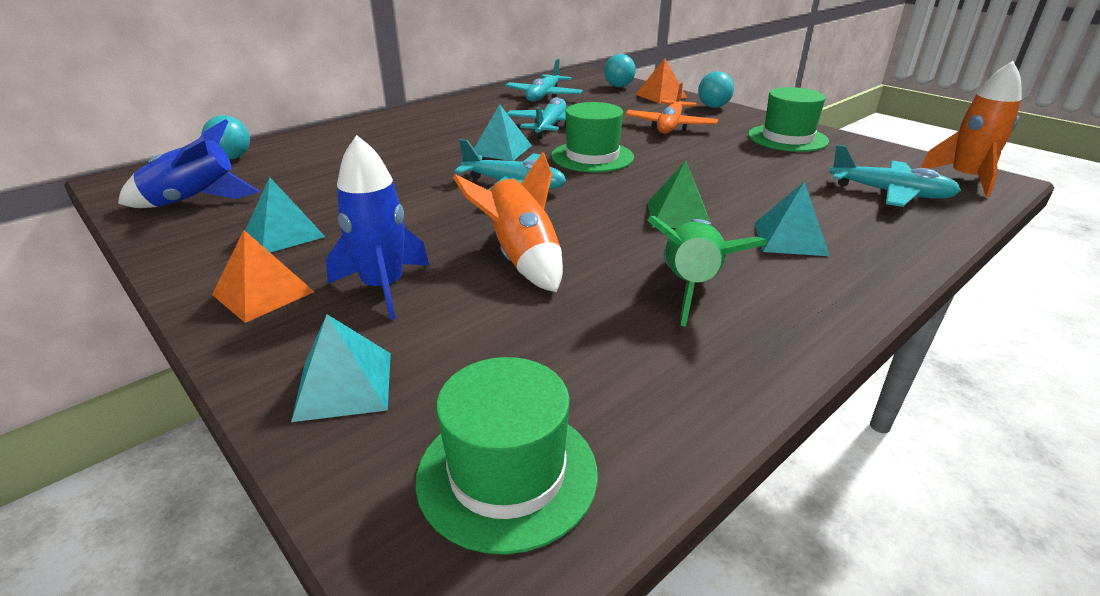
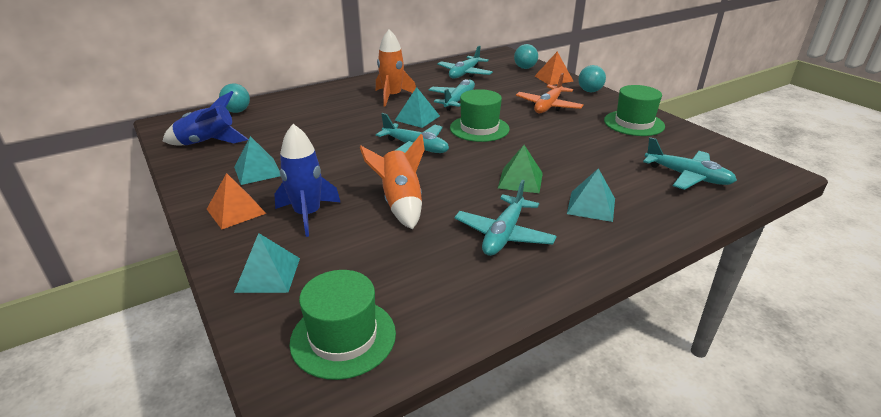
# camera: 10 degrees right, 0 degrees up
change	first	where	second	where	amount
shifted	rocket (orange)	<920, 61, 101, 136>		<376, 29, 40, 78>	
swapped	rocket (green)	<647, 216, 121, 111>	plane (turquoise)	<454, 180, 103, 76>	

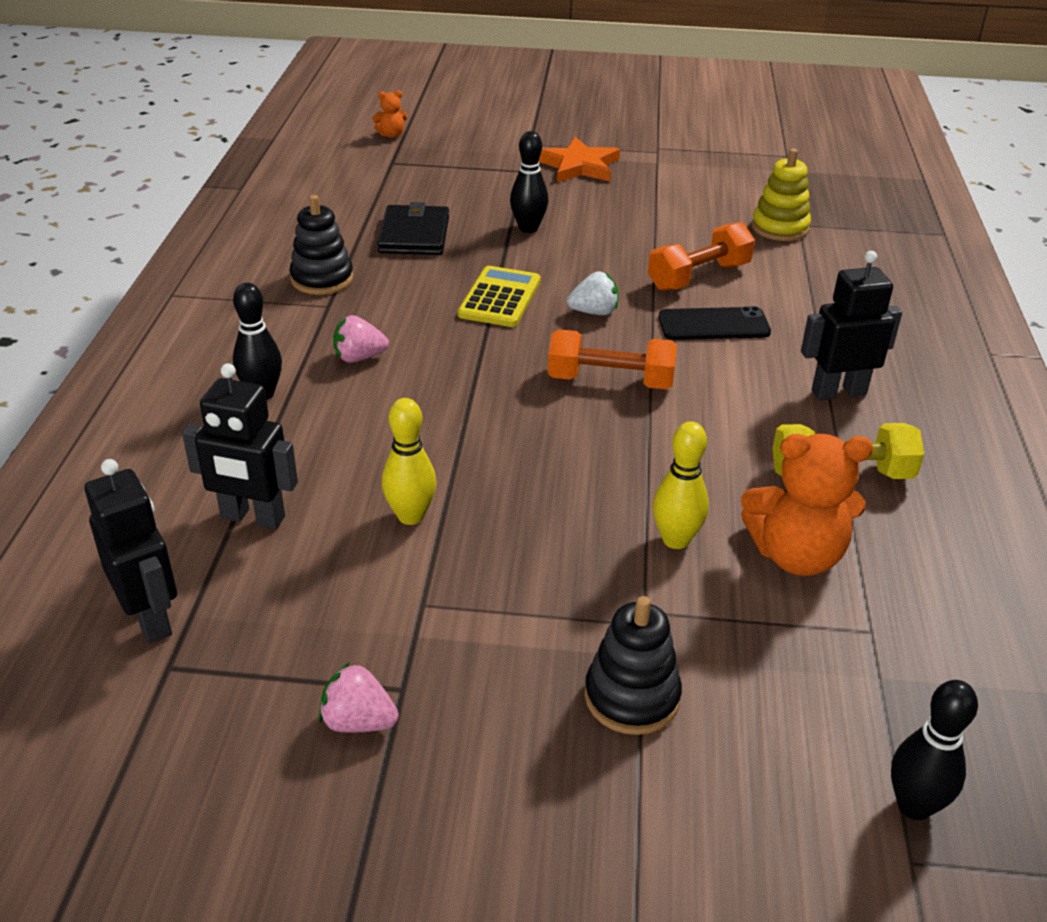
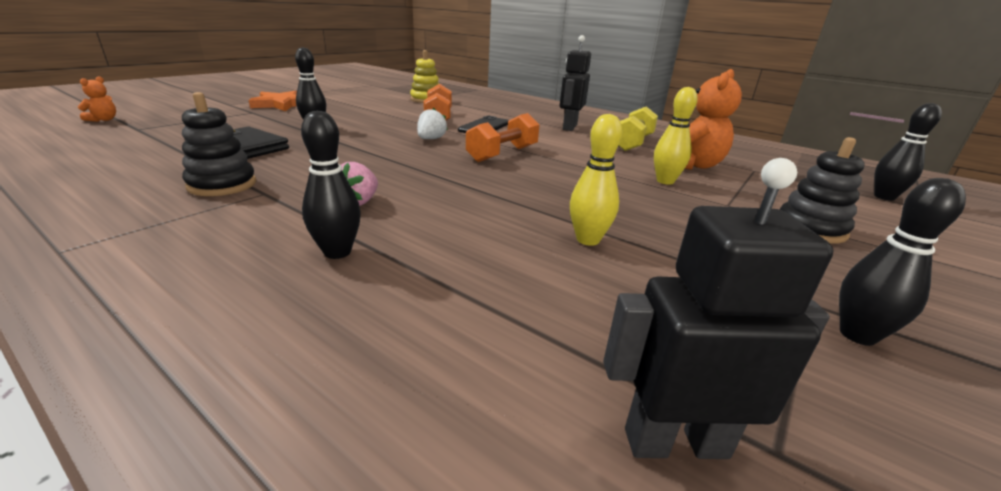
# camera: 60 degrees left, 10 degrees down
change	first	where	second	where	amount
gone	calculator (yellow)	<458, 266, 83, 61>			
gone	robot (black)	<182, 363, 116, 166>			
swapped	strawberry (pink)	<319, 662, 80, 71>	bowling pin (black)	<839, 178, 127, 168>	

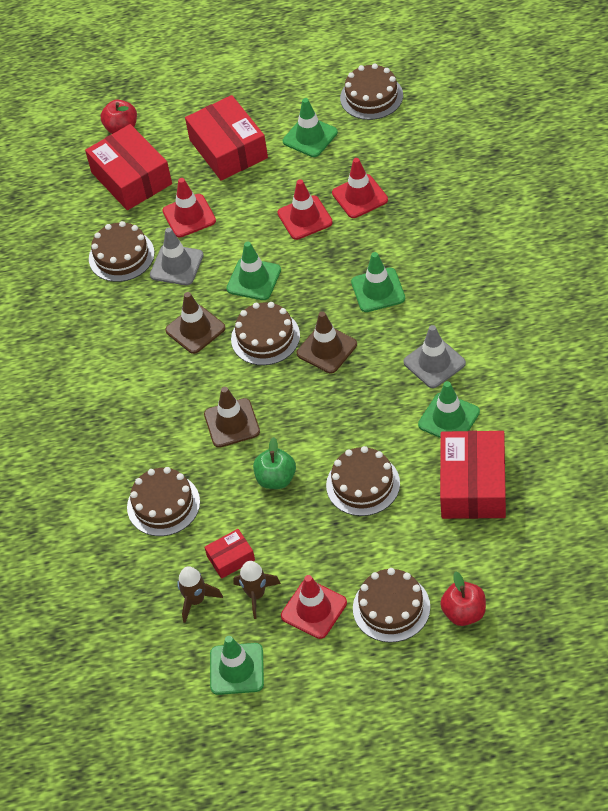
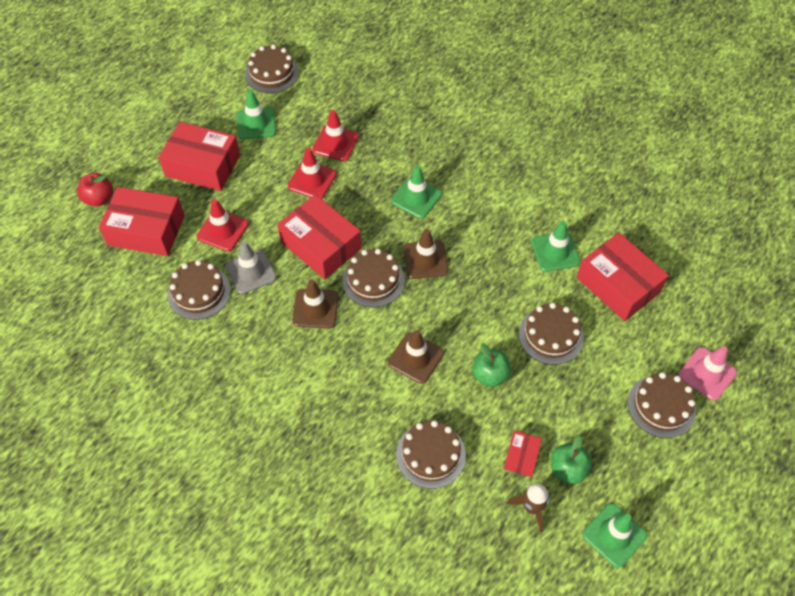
# camera: 50 degrees left, 5 degrees up
change	first	where	second	where	amount
swapped	traffic cone (green)	<227, 242, 54, 58>	box (red)	<277, 194, 85, 85>	
gone	traffic cone (grey)	<403, 325, 63, 63>			
swapped	rocket (brown)	<233, 561, 48, 58>	apple (green)	<551, 436, 41, 48>	
swapped	apple (red)	<440, 571, 46, 55>	traffic cone (pink)	<679, 346, 58, 55>	
gone	traffic cone (red)	<281, 575, 66, 64>			

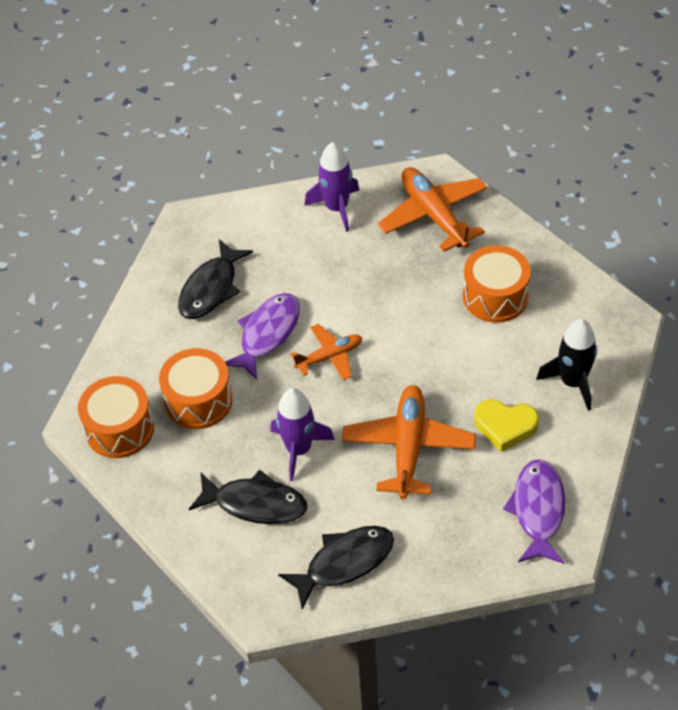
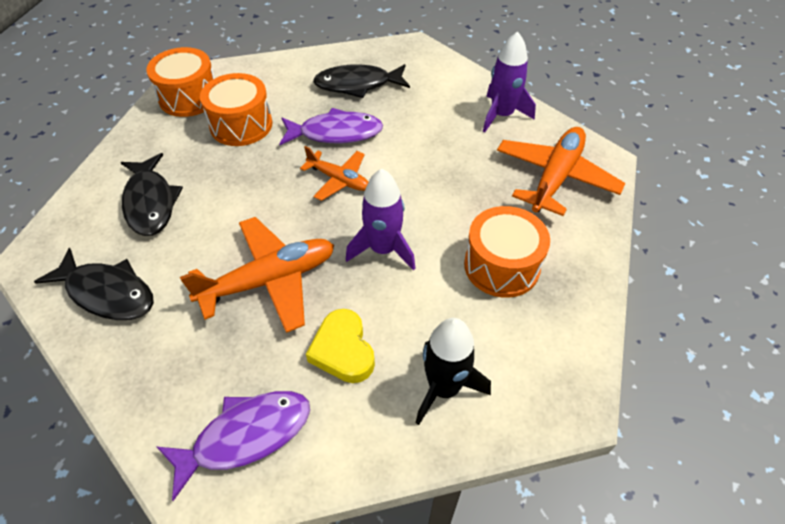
# camera: 55 degrees right, 0 degrees up
change	first	where	second	where	amount
shifted	rocket (purple)	<271, 388, 64, 93>		<346, 169, 70, 102>	

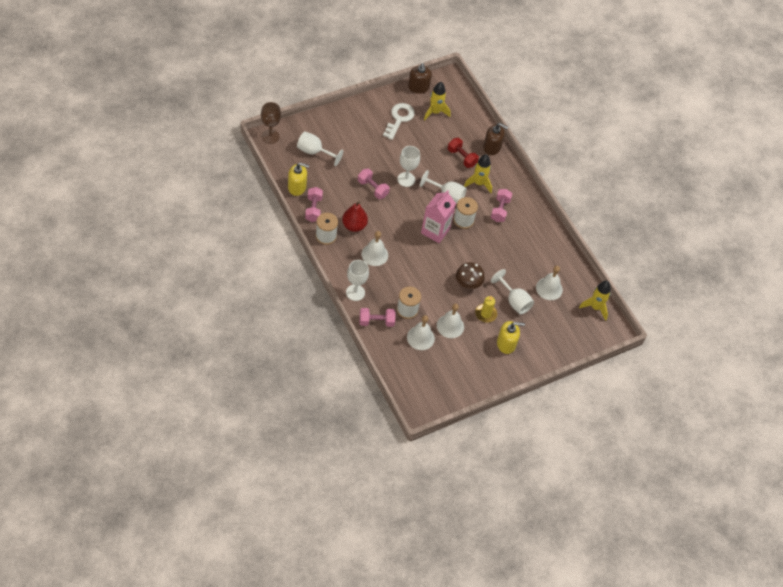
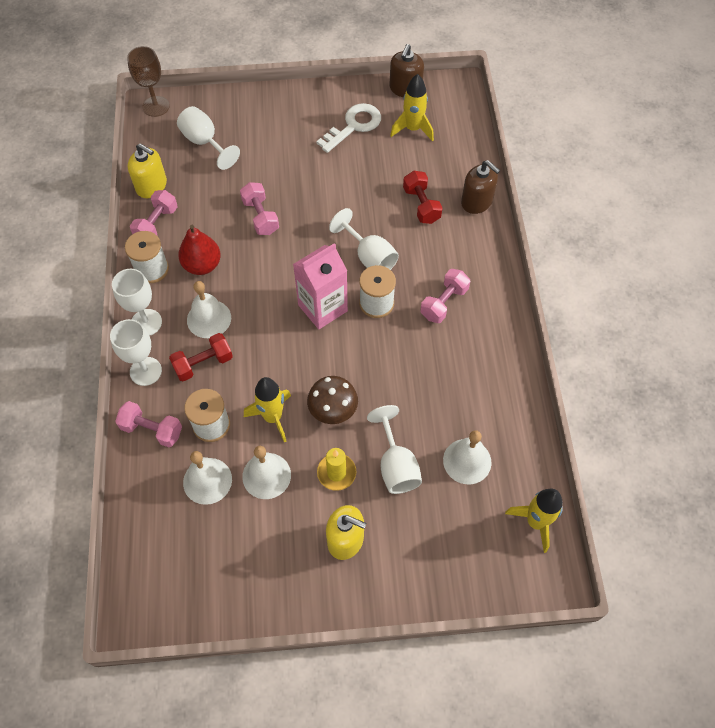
# camera: 30 degrees right, 5 degrees up
change	first	where	second	where	amount
shifted	goblet (white)	<397, 146, 23, 41>		<112, 269, 50, 67>	
shifted	rocket (yellow)	<464, 154, 28, 39>		<244, 377, 47, 66>	
new			dumbbell (red)	<169, 333, 64, 49>	

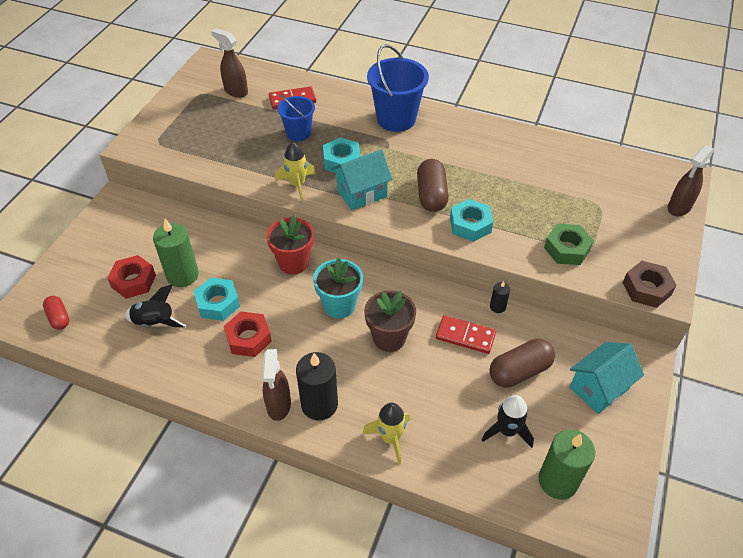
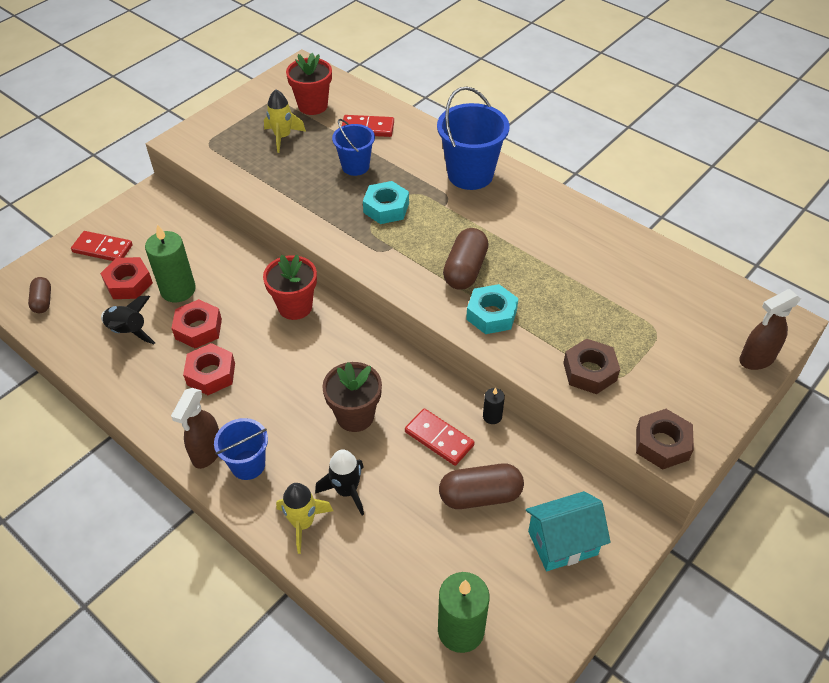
# camera: 20 degrees right, 0 degrees up
change	first	where	second	where	amount
swapped	spray bottle (brown)	<211, 28, 37, 70>	flower pot (red)	<286, 53, 46, 62>	
shifted	rocket (yellow)	<275, 142, 41, 59>		<264, 89, 42, 64>	
gone	house (turquoise)	<332, 149, 60, 61>			
repainted	nut (green)	<544, 224, 50, 41>	nut (brown)	<563, 339, 57, 55>	
gone	flower pot (turquoise)	<313, 258, 50, 60>			
repainted	nut (turquoise)	<194, 277, 46, 44>	nut (red)	<171, 299, 51, 49>	
repainted	capsule (red)	<43, 296, 27, 34>	capsule (brown)	<28, 277, 23, 36>	
swapped	candle (black)	<296, 352, 42, 68>	bucket (blue)	<214, 418, 54, 62>	
shifted	rocket (black)	<482, 395, 52, 53>		<315, 449, 49, 66>	
new			domino (red)	<71, 231, 62, 30>	

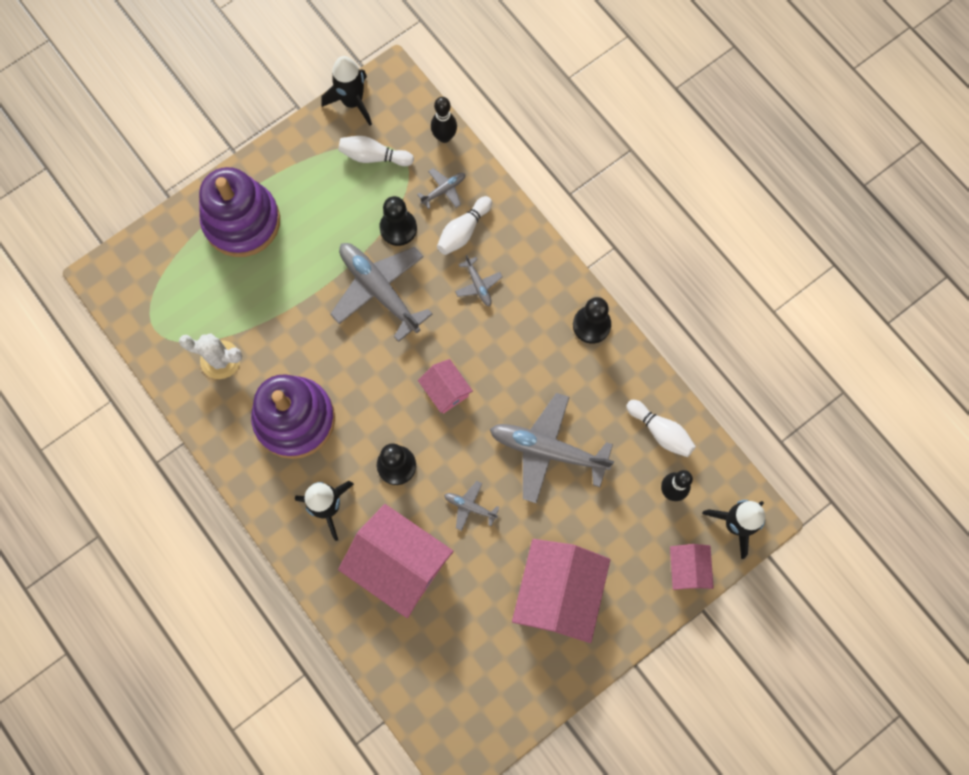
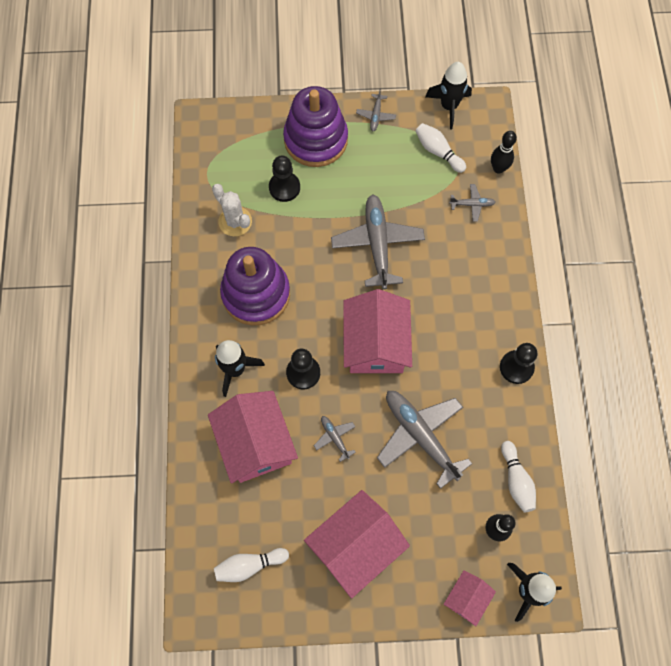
# camera: 35 degrees right, 5 degrees down
change	first	where	second	where	amount
shifted	pawn (black)	<379, 196, 38, 50>		<269, 156, 31, 46>	
shifted	bowling pin (white)	<437, 196, 55, 59>		<214, 548, 75, 34>	
shifted	plane (grey)	<455, 255, 48, 51>		<356, 89, 40, 42>	
scaled	house (pink)	<418, 359, 55, 54>		<343, 289, 69, 84>	x1.95

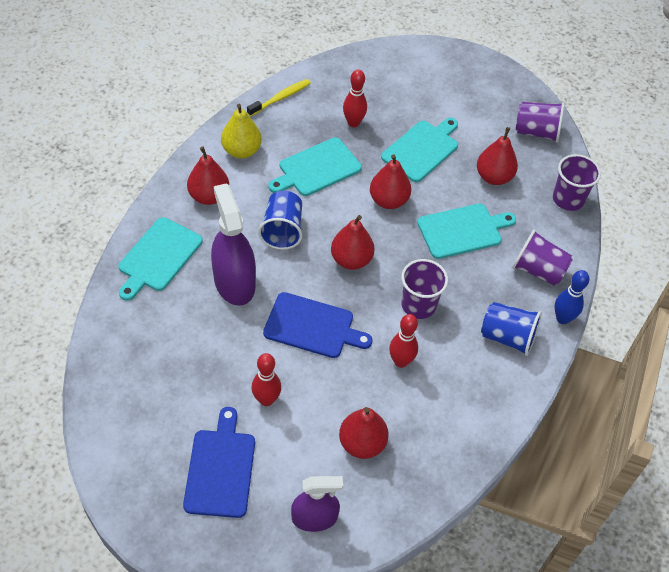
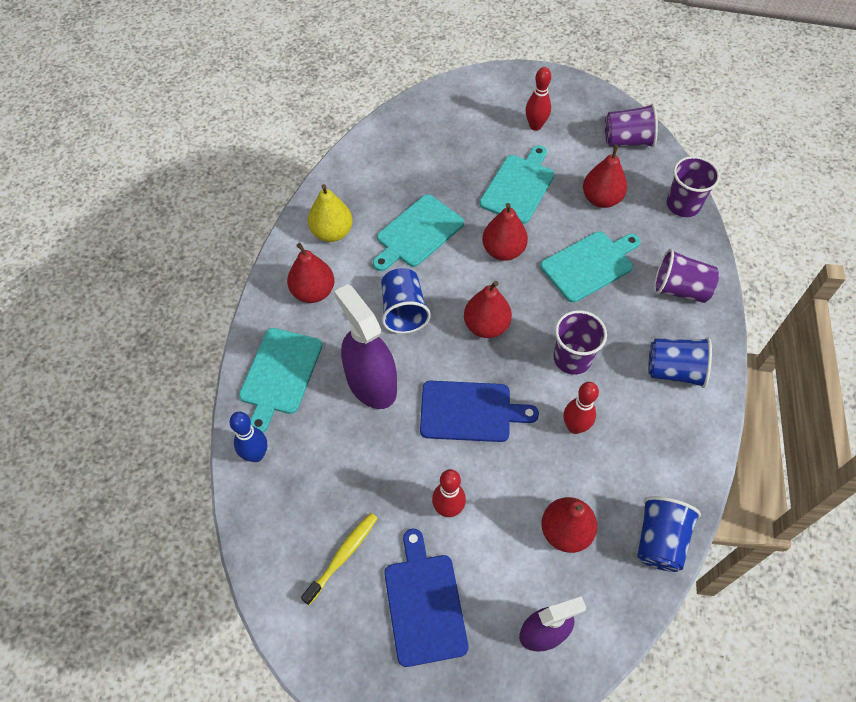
# camera: 10 degrees left, 5 degrees up
change	first	where	second	where	amount
shifted	bowling pin (red)	<343, 70, 24, 57>		<526, 67, 25, 64>	
shifted	toothbrush (yellow)	<247, 79, 64, 37>		<301, 513, 77, 92>	
shifted	bowling pin (blue)	<555, 270, 34, 54>		<230, 412, 37, 50>	
new			cup (blue)	<637, 496, 64, 76>	

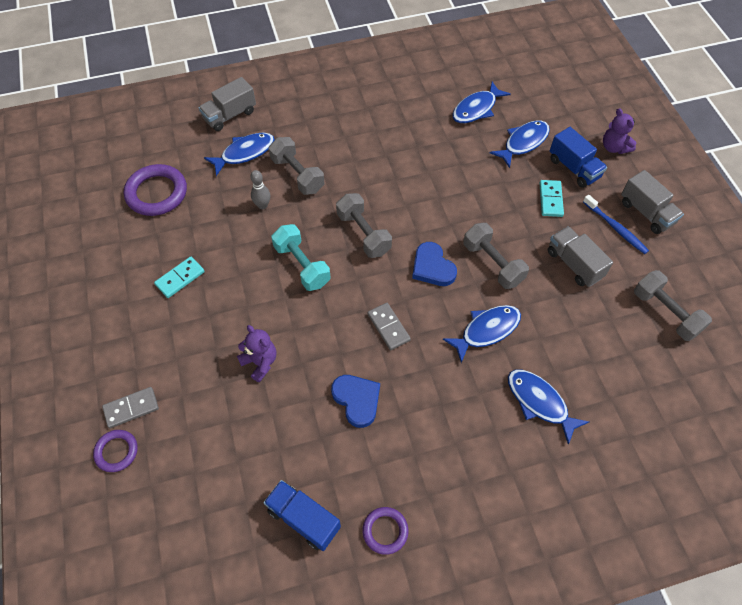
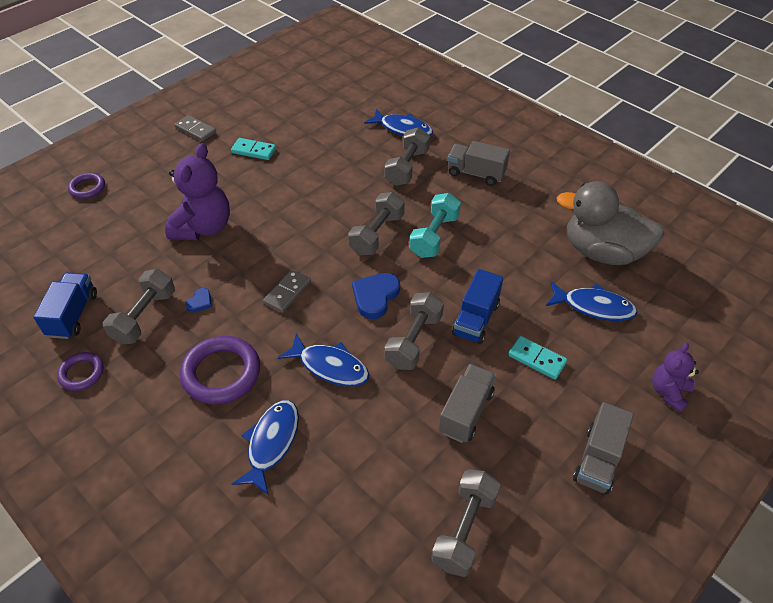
# camera: 60 degrees right, 10 degrees down
change	first	where	second	where	amount
shifted	truck (grey)	<198, 77, 58, 54>		<447, 141, 63, 45>	
swapped	fish (blue)	<453, 81, 58, 42>	duck (grey)	<556, 181, 109, 84>	
shifted	truck (blue)	<549, 127, 58, 61>		<452, 269, 51, 75>	
shifted	ring (purple)	<124, 164, 63, 52>		<180, 336, 80, 69>	
gone	bowling pin (grey)	<250, 170, 20, 39>			
rotated	domino (turquoise)	<539, 180, 25, 37>		<508, 336, 59, 43>	60 degrees clockwise
gone	toothbrush (blue)	<583, 195, 66, 59>			
shifted	dumbbell (turquoise)	<271, 224, 59, 67>		<409, 193, 52, 65>	
scaled	teddy bear (purple)	<237, 325, 39, 58>		<165, 143, 65, 97>	x1.77
scaled	heart (blue)	<331, 375, 49, 53>		<185, 288, 27, 24>	x0.52
shifted	domino (grey)	<102, 387, 57, 41>		<175, 115, 41, 27>	
new			dumbbell (grey)	<103, 269, 72, 75>	

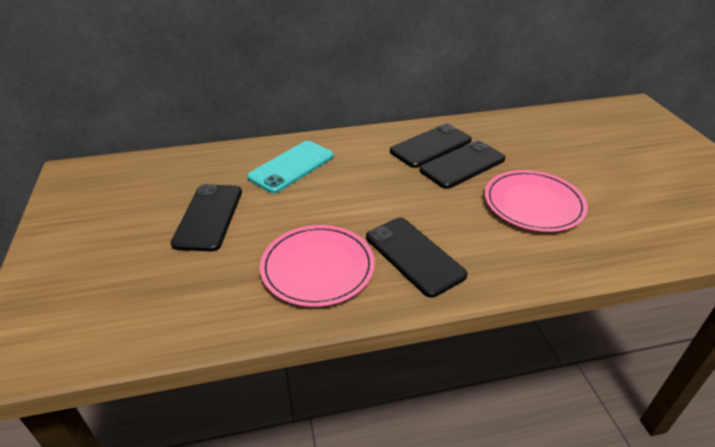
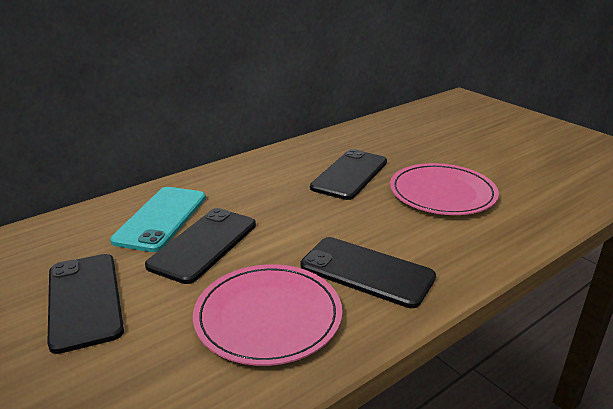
# camera: 25 degrees left, 10 degrees down
change	first	where	second	where	amount
shifted	phone (black)	<390, 123, 82, 45>		<145, 208, 111, 76>	

